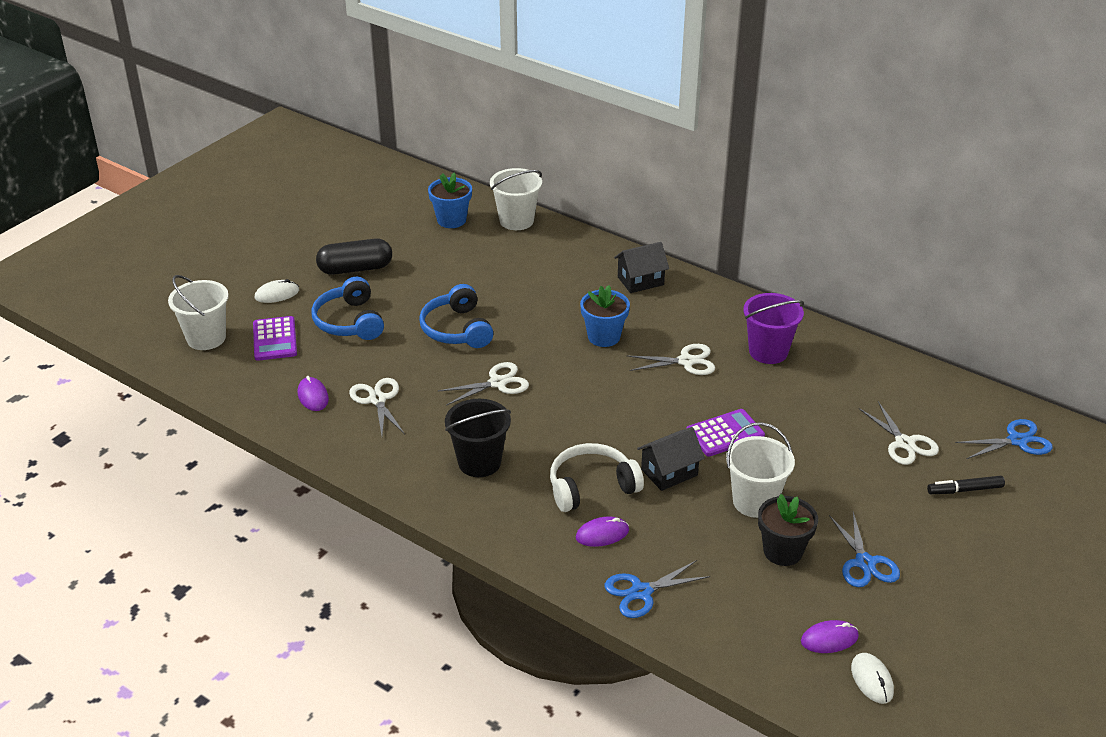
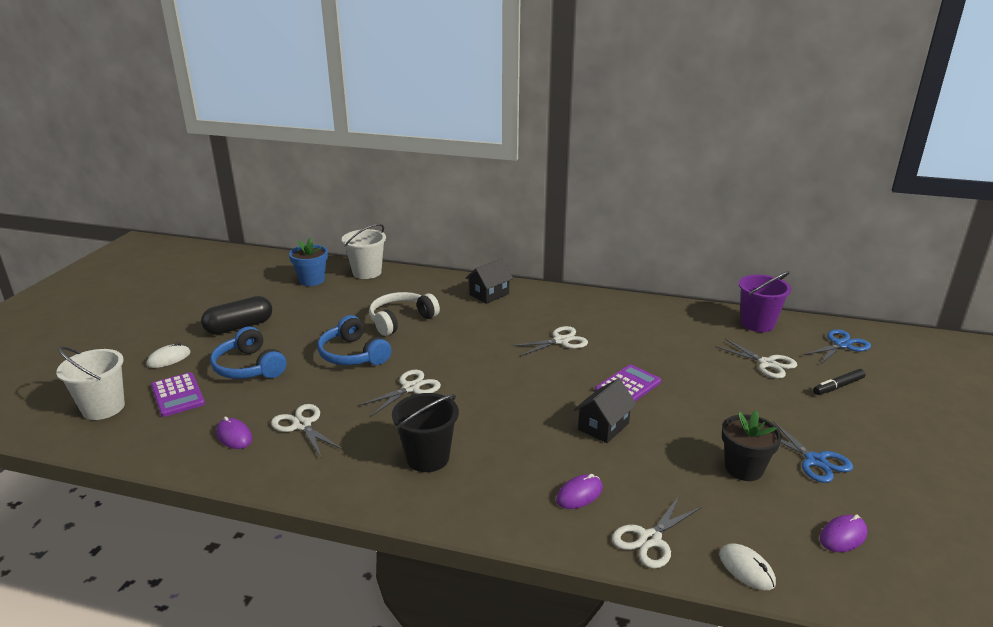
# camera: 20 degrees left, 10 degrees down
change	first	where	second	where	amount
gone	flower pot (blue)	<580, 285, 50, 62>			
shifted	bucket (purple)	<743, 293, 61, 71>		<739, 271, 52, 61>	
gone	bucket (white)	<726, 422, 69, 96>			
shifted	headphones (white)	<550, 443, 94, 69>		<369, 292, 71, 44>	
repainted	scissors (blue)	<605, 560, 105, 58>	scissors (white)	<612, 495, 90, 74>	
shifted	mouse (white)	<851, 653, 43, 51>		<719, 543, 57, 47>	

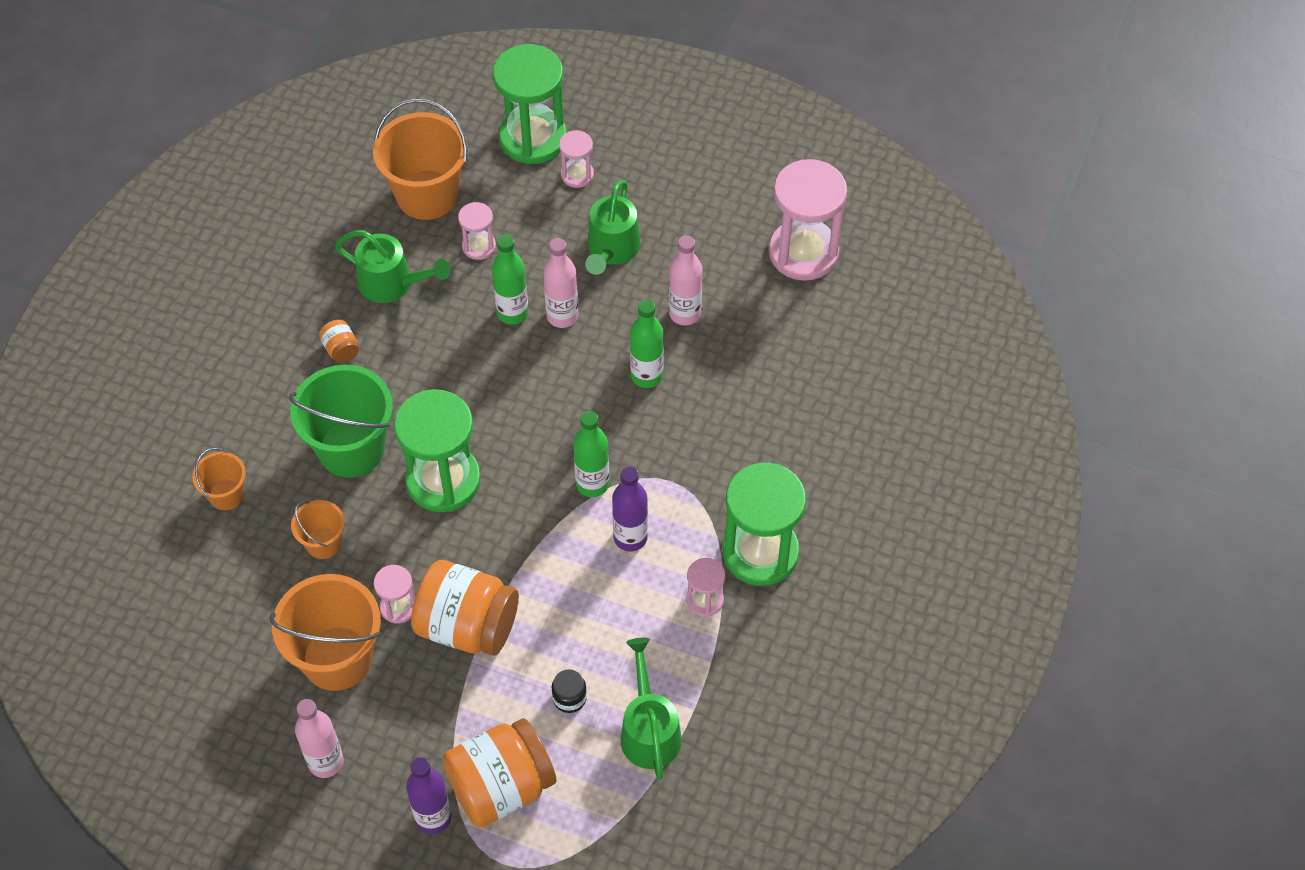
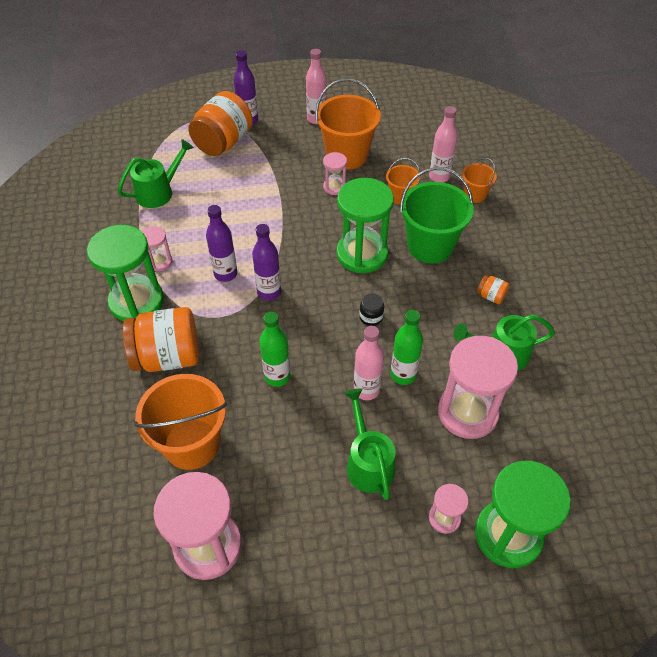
# camera: 150 degrees right, 5 degrees down
change	first	where	second	where	amount
shifted	bucket (orange)	<373, 98, 95, 122>		<134, 374, 93, 96>	
scaled	hourglass (pink)	<458, 202, 38, 58>		<438, 336, 80, 103>	x2.07
shifted	bottle (pink)	<669, 235, 33, 90>		<429, 106, 29, 76>	
repainted	bottle (green)	<573, 411, 36, 86>	bottle (purple)	<252, 224, 29, 77>	
shifted	jar (orange)	<411, 560, 108, 96>		<123, 307, 76, 65>	
rotated	watering can (green)	<621, 638, 61, 142>		<117, 139, 77, 69>	90 degrees counterclockwise
shifted	jar (black)	<552, 669, 35, 44>		<360, 293, 24, 33>	

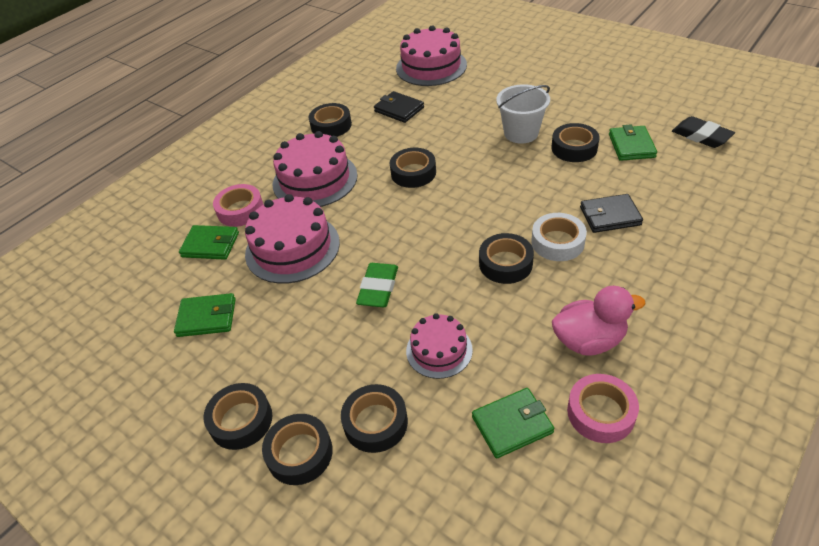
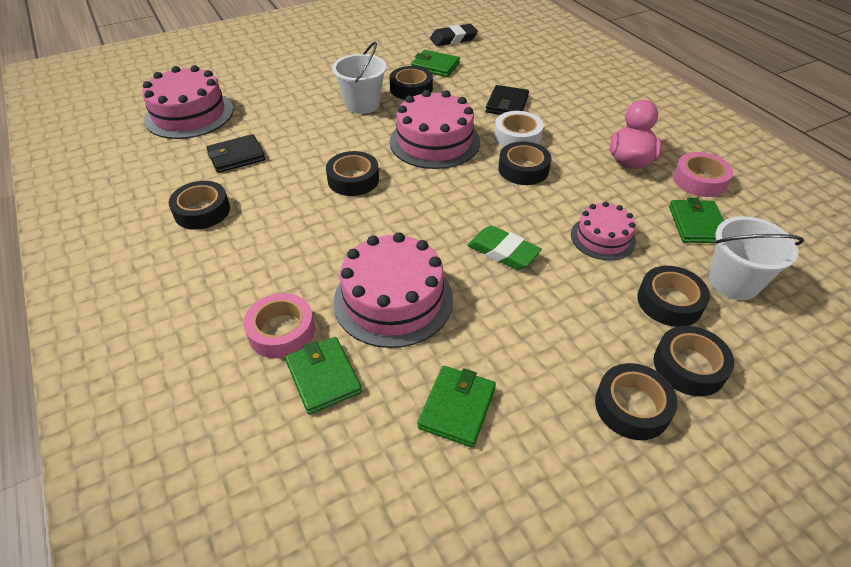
# camera: 70 degrees left, 0 degrees up
change	first	where	second	where	amount
shifted	cake (pink)	<273, 131, 85, 76>		<390, 90, 90, 79>	
rotated	wallet (green)	<179, 225, 60, 35>		<285, 337, 77, 77>	60 degrees counterclockwise
new			bucket (white)	<709, 216, 95, 84>	

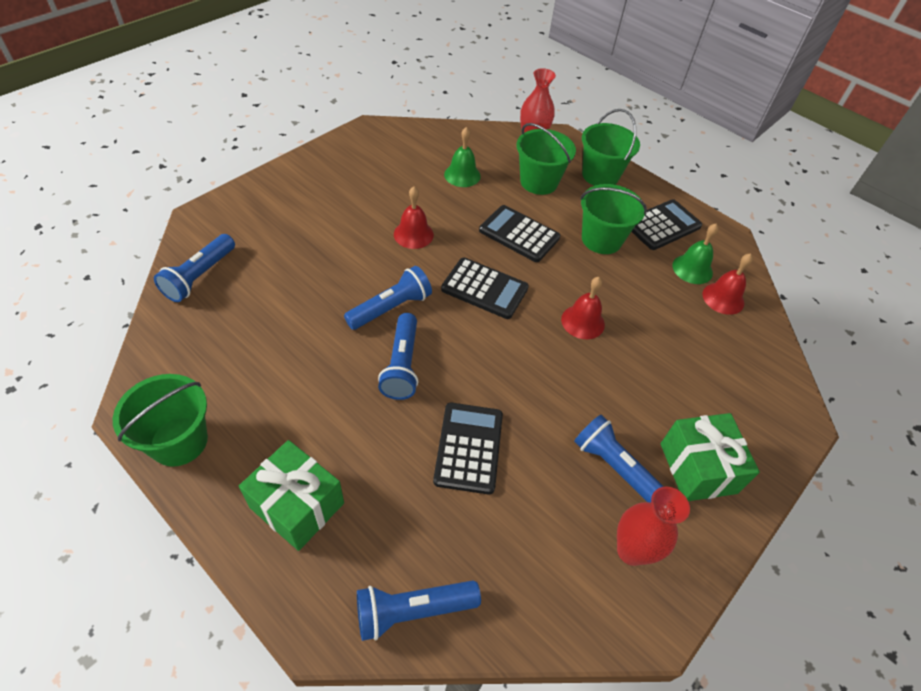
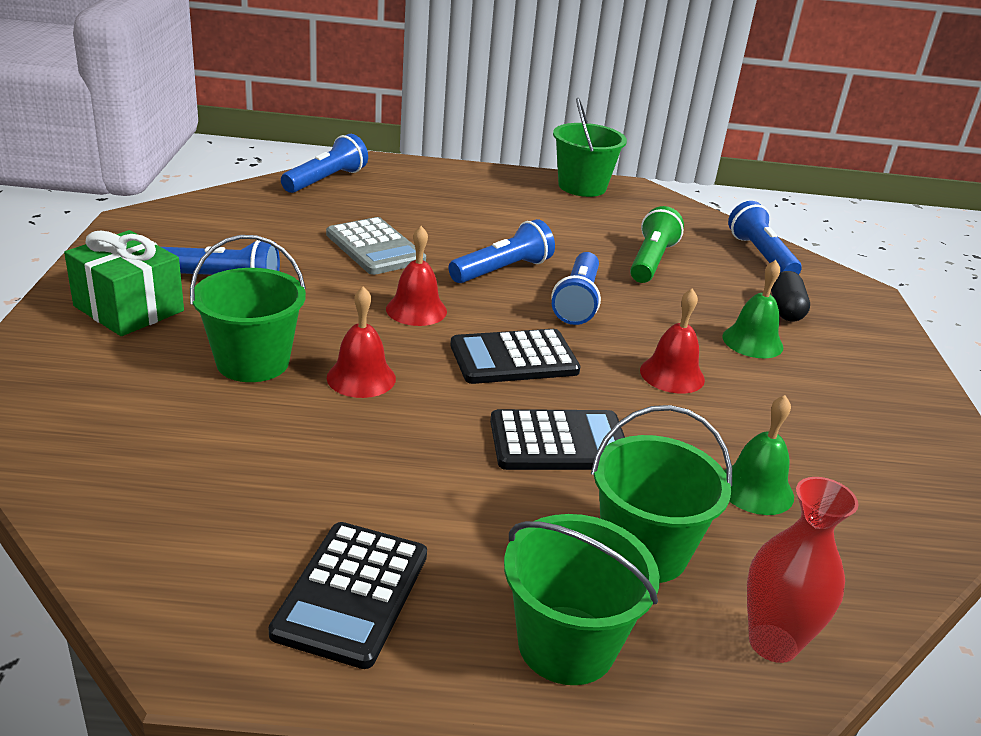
# camera: 140 degrees right, 20 degrees down
change	first	where	second	where	amount
shifted	bucket (green)	<580, 184, 67, 70>		<190, 235, 116, 147>	
shifted	bell (green)	<673, 224, 46, 60>		<722, 260, 62, 98>	
shifted	bell (red)	<703, 253, 50, 62>		<386, 226, 61, 100>	
rotated	flashlight (blue)	<378, 313, 40, 87>		<449, 219, 106, 64>	90 degrees clockwise
repainted	calculator (black)	<433, 403, 70, 92>	calculator (grey)	<326, 217, 100, 58>	
gone	gift (green)	<239, 440, 105, 111>			
gone	vase (red)	<617, 486, 73, 80>			
new			flashlight (green)	<630, 206, 54, 77>	
new			capsule (black)	<771, 271, 39, 51>	

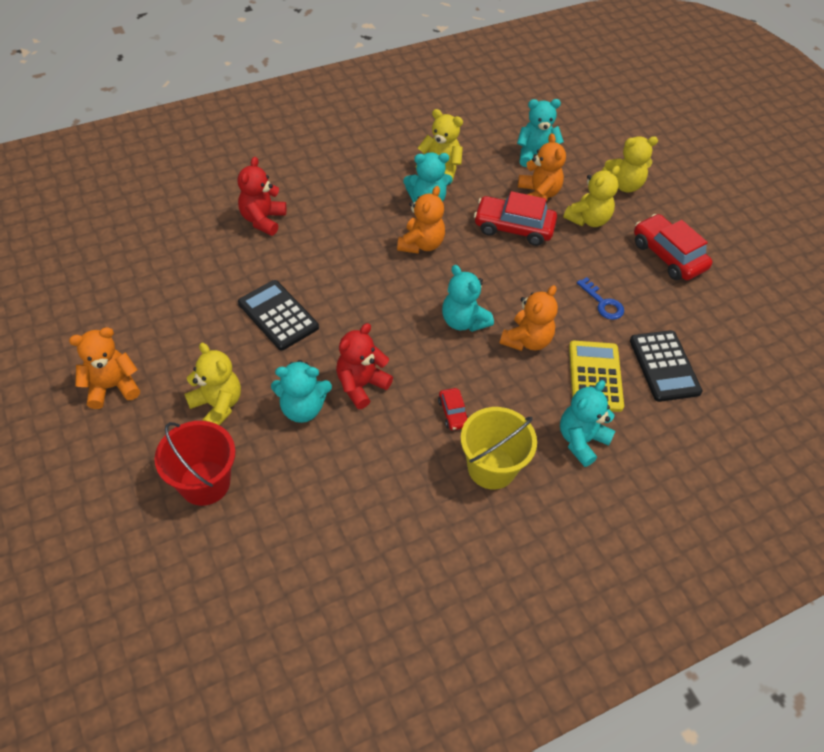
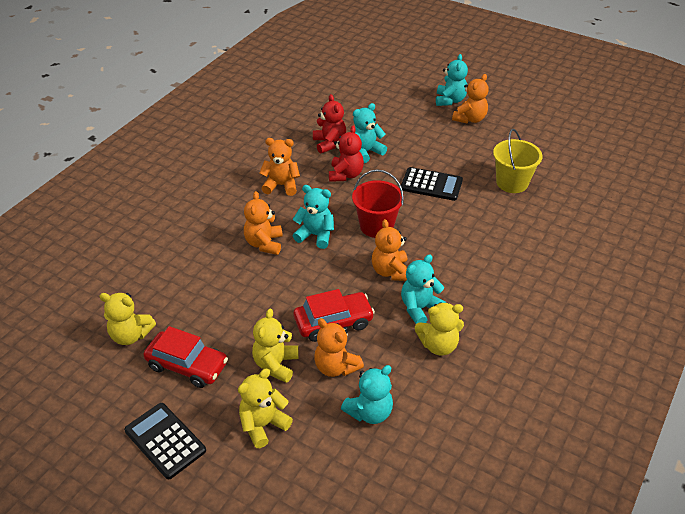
# camera: 150 degrees right, 10 degrees down
change	first	where	second	where	amount
shifted	teddy bear (red)	<238, 157, 48, 79>		<313, 94, 33, 59>	
gone	key (blue)	<577, 277, 47, 43>			
shifted	calculator (black)	<630, 330, 73, 72>		<124, 403, 82, 76>	
gone	calculator (yellow)	<569, 341, 55, 71>			
shifted	teddy bear (yellow)	<185, 343, 56, 82>		<99, 293, 57, 52>	
shifted	teddy bear (turquoise)	<560, 380, 55, 87>		<436, 54, 32, 52>	
swapped	car (red)	<438, 388, 31, 42>	teddy bear (orange)	<259, 138, 41, 58>	
shifted	bucket (yellow)	<461, 407, 76, 82>		<493, 129, 50, 64>	
shifted	bucket (red)	<155, 421, 81, 85>		<352, 169, 52, 69>	

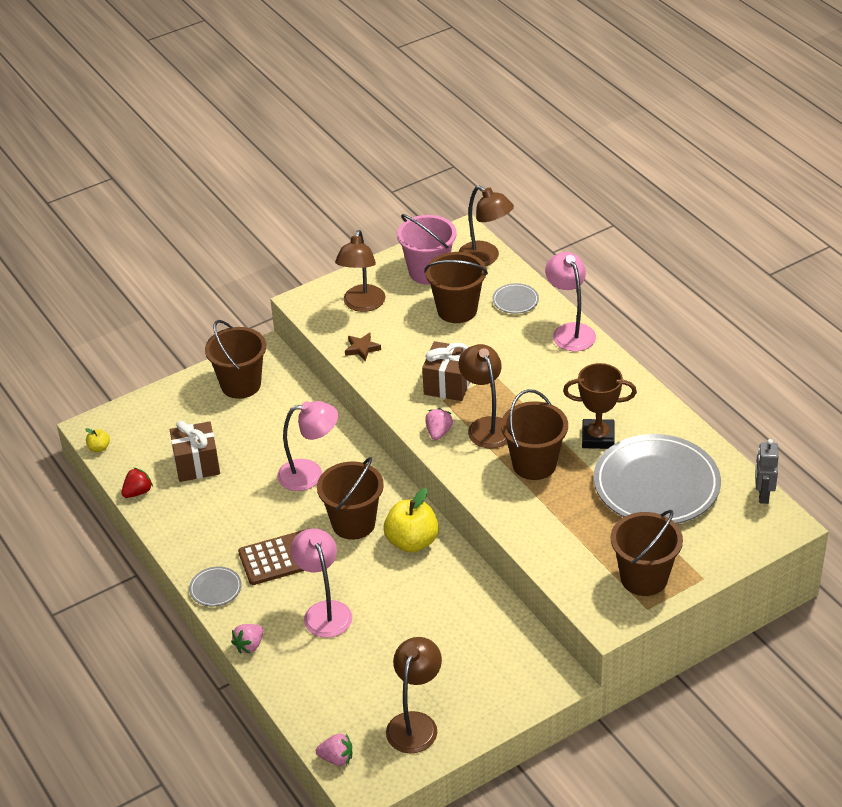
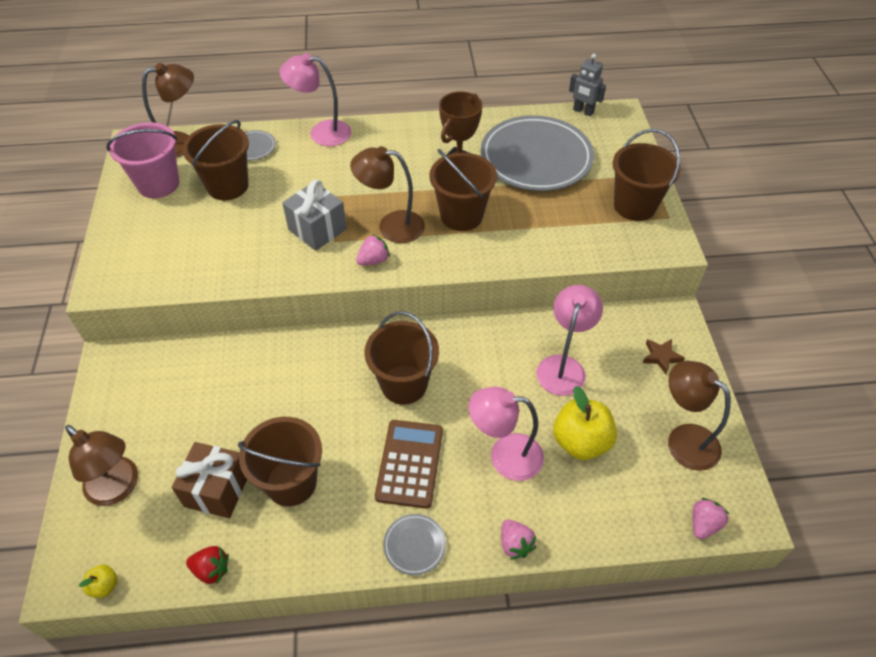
# camera: 65 degrees left, 10 degrees up
change	first	where	second	where	amount
shifted	lamp (brown)	<335, 230, 50, 82>		<65, 425, 73, 81>	
shifted	bucket (brown)	<205, 320, 61, 79>		<238, 417, 84, 89>	
shifted	star (brown)	<345, 333, 36, 28>		<643, 339, 42, 35>	
repainted	gift (brown)	<422, 341, 48, 60>	gift (grey)	<282, 180, 65, 71>	
shifted	lamp (pink)	<277, 401, 61, 90>		<536, 285, 67, 111>	
rotated	strawberry (pink)	<425, 408, 28, 32>		<356, 234, 34, 31>	105 degrees clockwise
rotated	strawberry (red)	<121, 468, 32, 30>		<186, 546, 43, 38>	120 degrees clockwise
shifted	apple (yellow)	<384, 488, 55, 65>		<553, 386, 64, 74>	

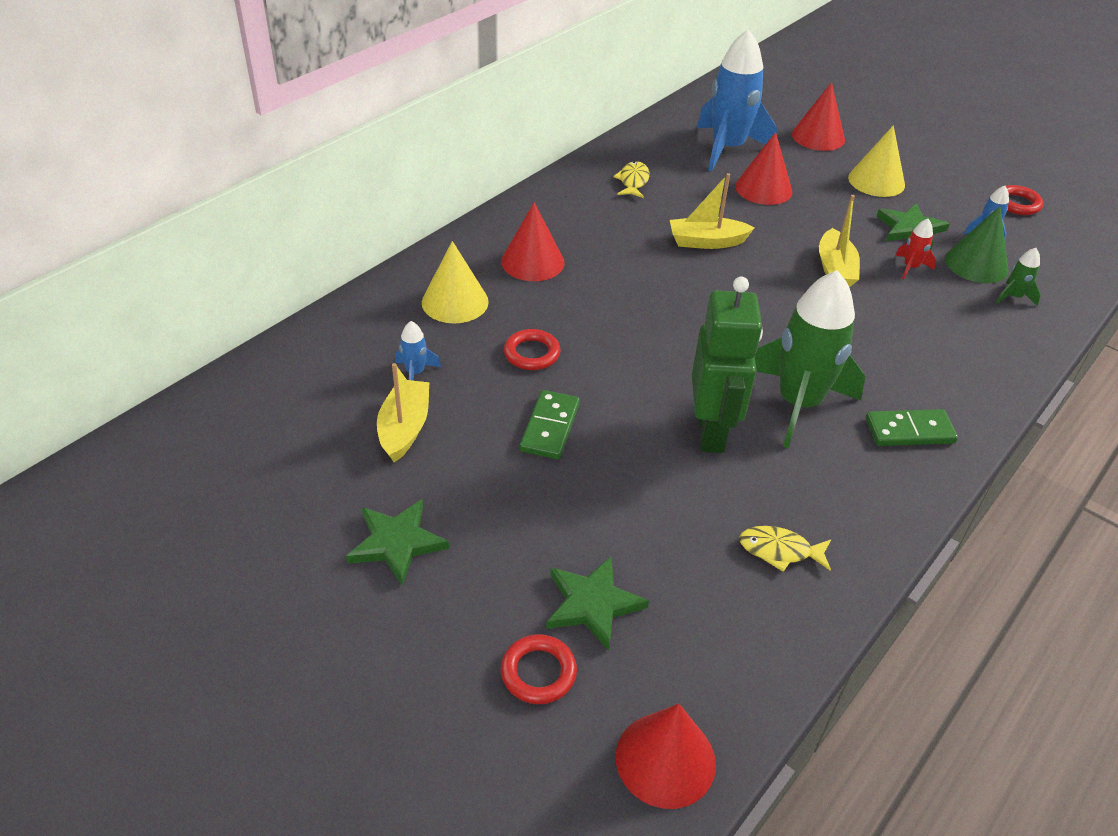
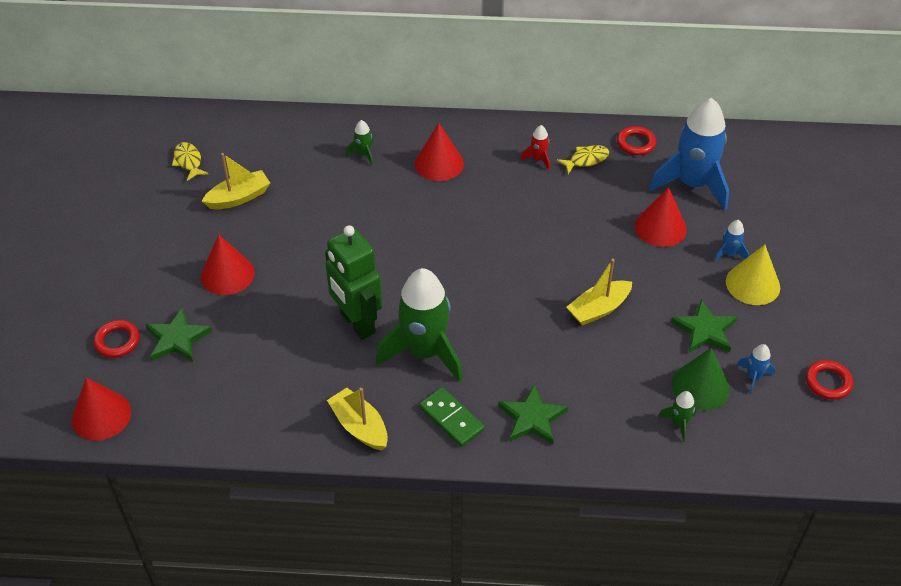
# camera: 55 degrees right, 5 degrees up
change	first	where	second	where	amount
shifted	cone (red)	<792, 82, 53, 69>		<201, 235, 54, 60>	
shifted	boat (yellow)	<670, 173, 85, 76>		<327, 388, 61, 62>	
shifted	rocket (red)	<895, 219, 41, 60>		<520, 125, 30, 45>	
swapped	cone (yellow)	<422, 241, 67, 82>	rocket (green)	<346, 120, 28, 45>	
rotated	robot (green)	<692, 277, 71, 176>		<325, 225, 57, 115>	90 degrees clockwise
shifted	rocket (blue)	<395, 321, 46, 60>		<714, 220, 35, 42>	
shifted	ring (red)	<504, 329, 57, 41>		<617, 126, 39, 29>	
gone	domino (green)	<520, 390, 60, 69>			
shifted	star (green)	<346, 499, 103, 87>		<498, 384, 70, 61>	
shifted	fish (yellow)	<739, 526, 92, 46>		<172, 142, 36, 39>	

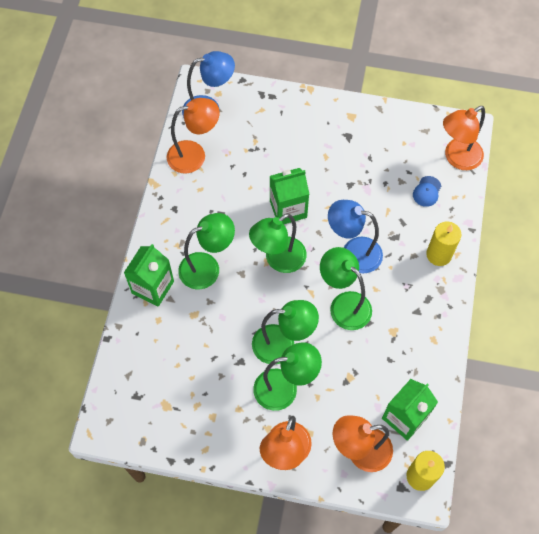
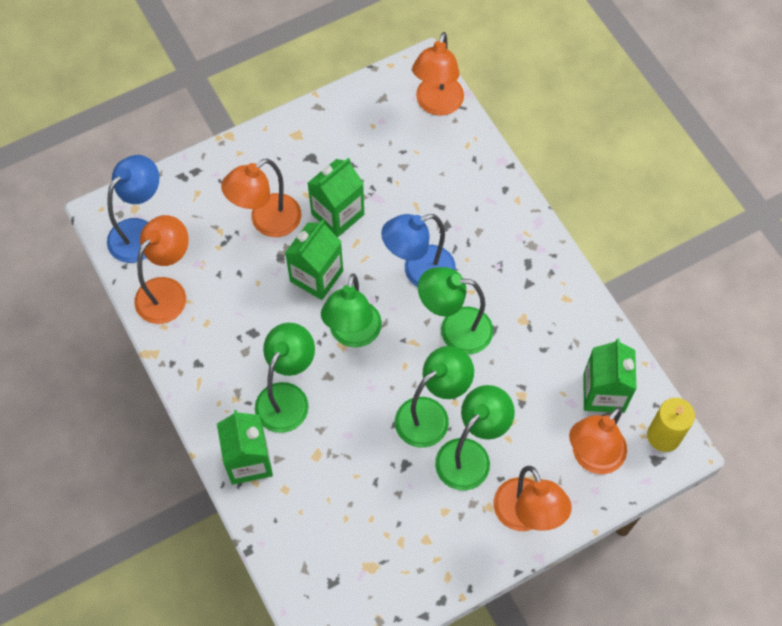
# camera: 40 degrees left, 0 degrees up
change	first	where	second	where	amount
gone	cap (blue)	<413, 176, 28, 31>			
gone	candle (yellow)	<426, 221, 35, 45>			
new			lamp (orange)	<221, 158, 80, 79>	
new			carton (green)	<308, 158, 56, 80>	

